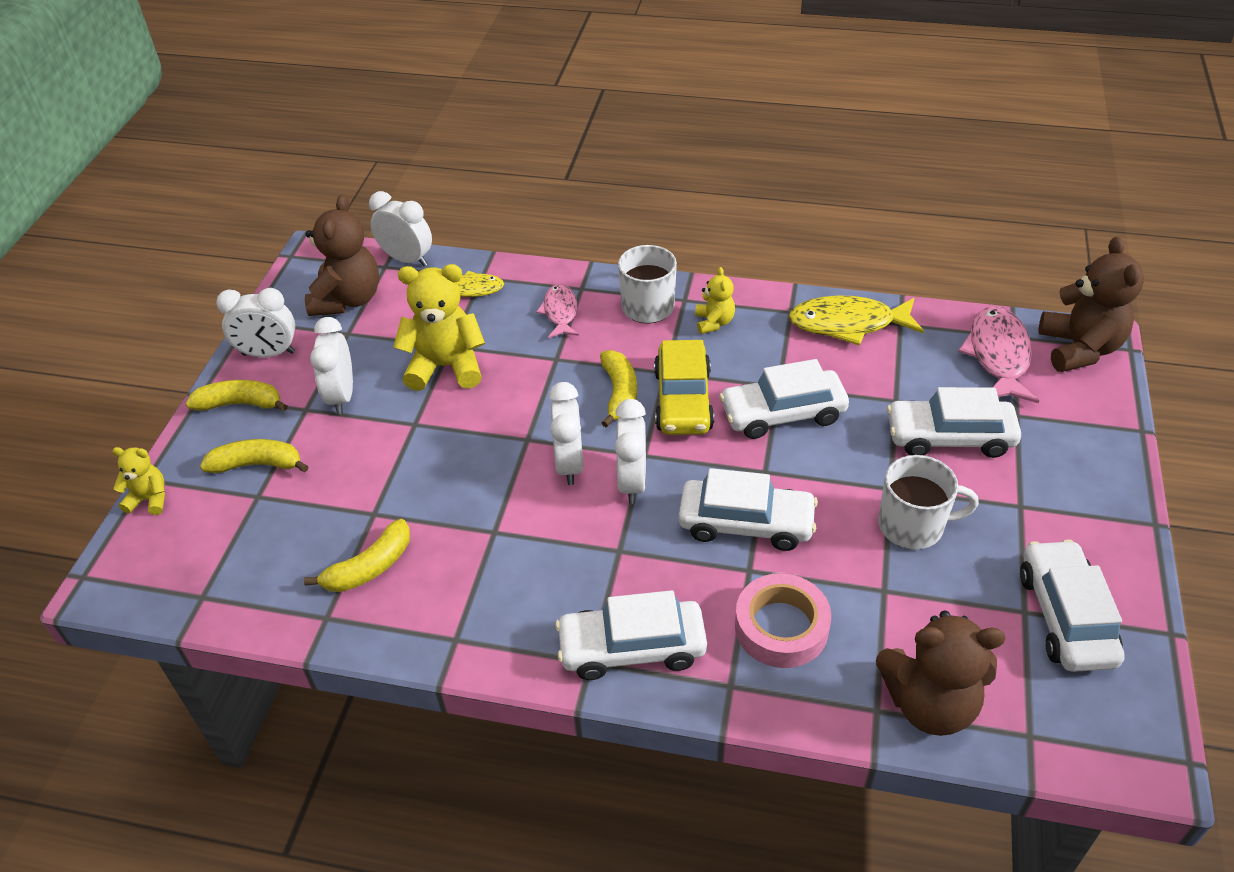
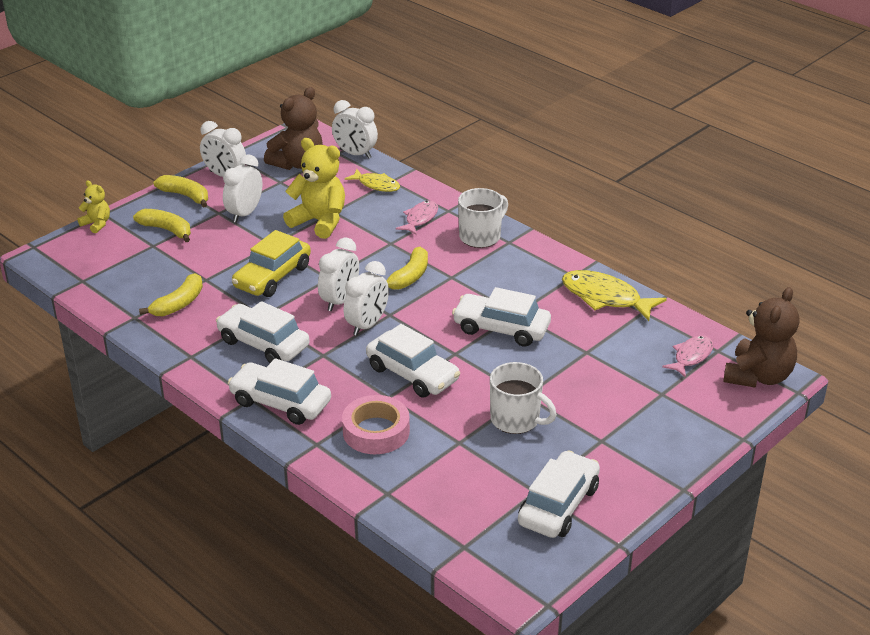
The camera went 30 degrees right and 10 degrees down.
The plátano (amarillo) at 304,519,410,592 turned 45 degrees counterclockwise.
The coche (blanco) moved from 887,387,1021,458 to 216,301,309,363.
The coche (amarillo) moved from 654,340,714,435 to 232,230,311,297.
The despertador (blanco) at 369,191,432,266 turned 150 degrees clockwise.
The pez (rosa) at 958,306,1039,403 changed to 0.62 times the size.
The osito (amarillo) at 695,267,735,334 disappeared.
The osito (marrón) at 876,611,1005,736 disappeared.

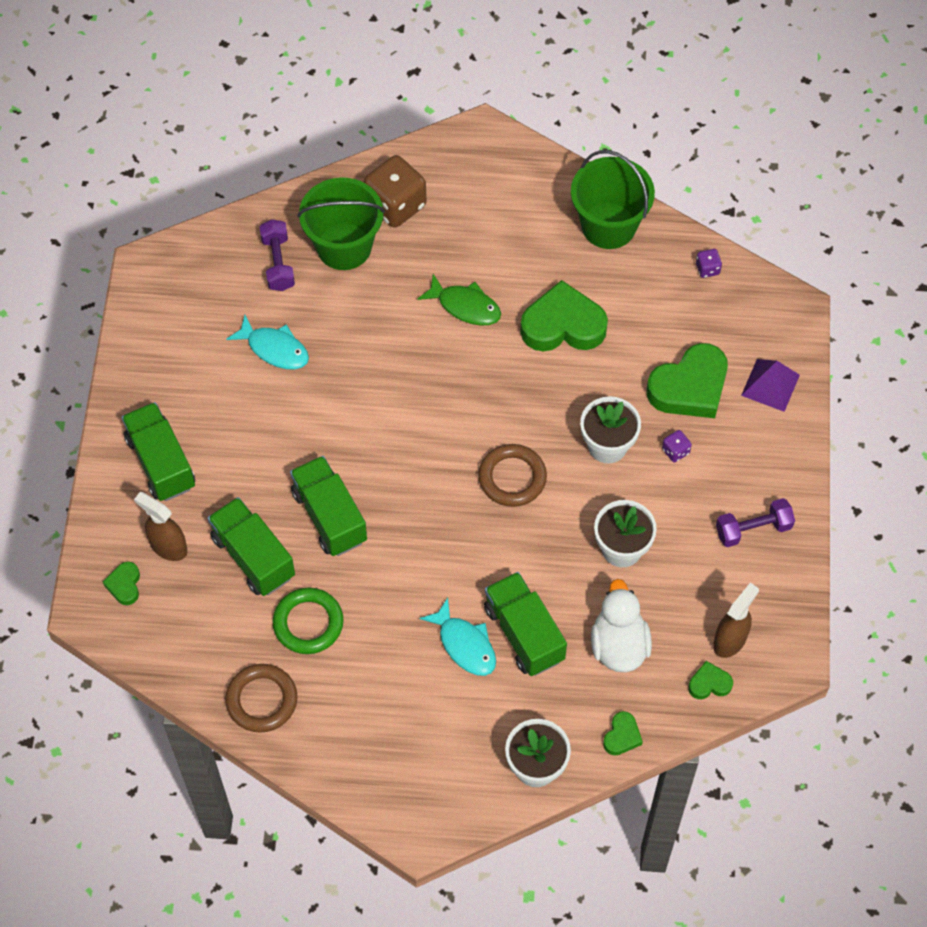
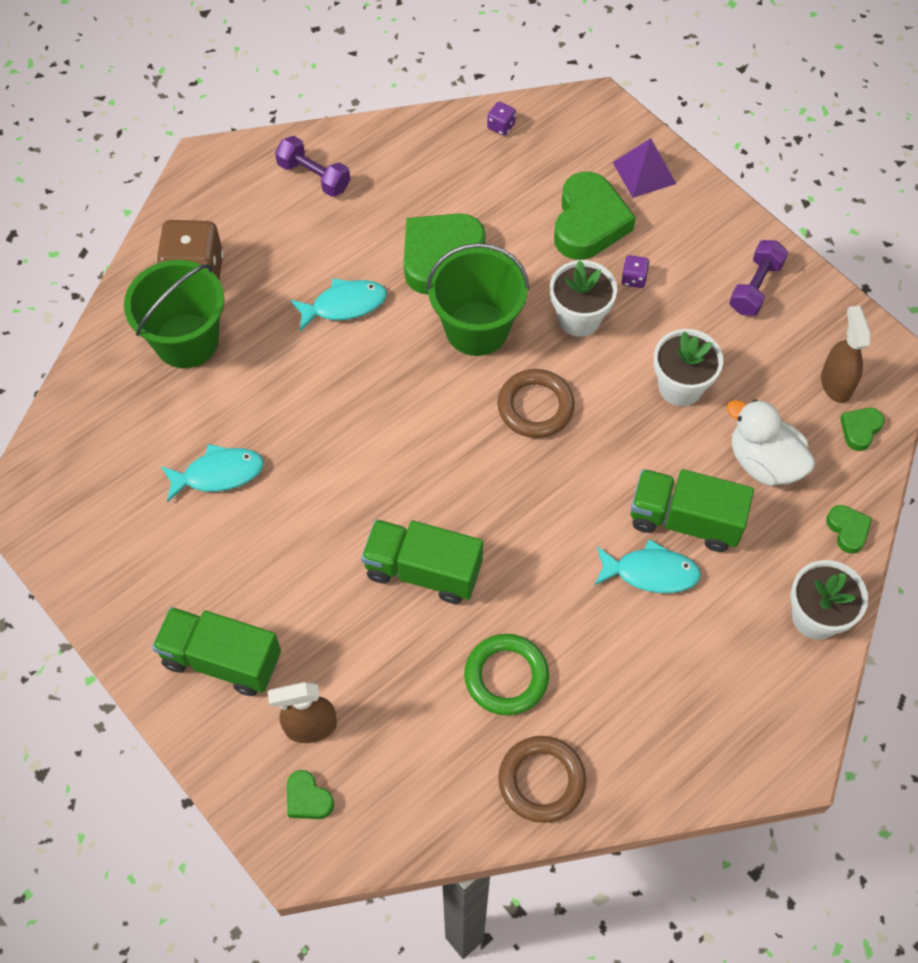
The camera went 45 degrees left and 0 degrees up.
The mancuerna (morado) moved from 259,219,295,291 to 275,136,350,197.
The pez (verde) at 417,274,501,326 became the pez (turquesa) at 290,278,387,331.
The balde (verde) moved from 571,150,655,249 to 426,243,529,356.
The camión (verde) at 208,497,295,596 disappeared.

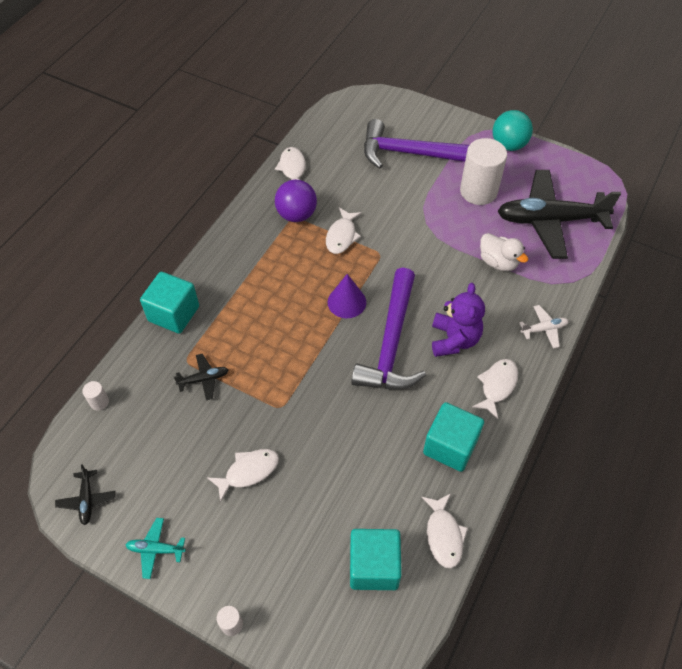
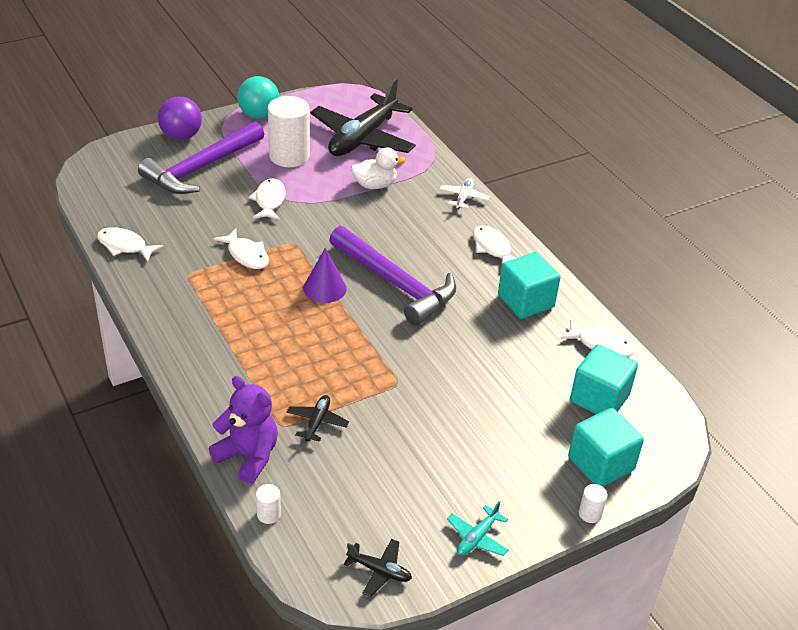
The camera went 60 degrees left and 15 degrees down.
The pelota (morado) moved from 275,179,317,222 to 158,96,202,140.
The osito (morado) moved from 432,283,485,357 to 209,376,278,484.
The pez (blanco) moved from 208,449,279,503 to 249,178,286,220.
The cubo (turquesa) moved from 140,272,199,334 to 568,408,644,487.

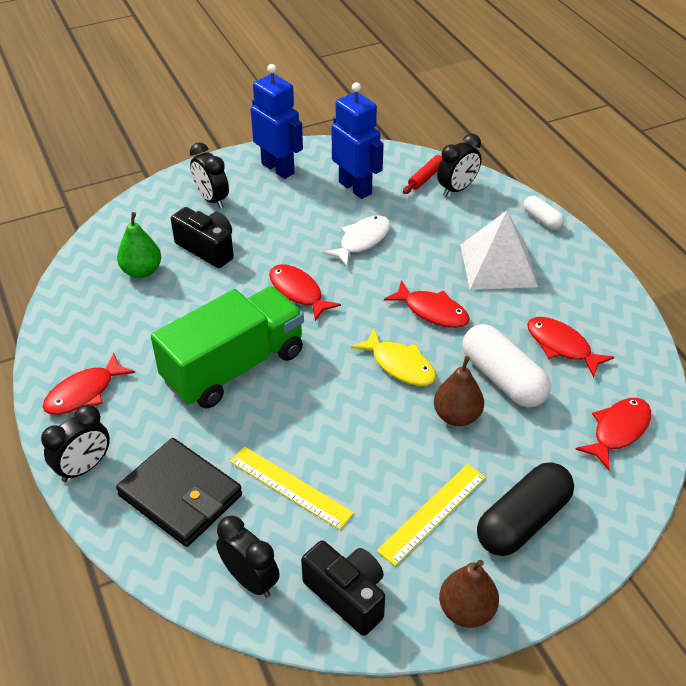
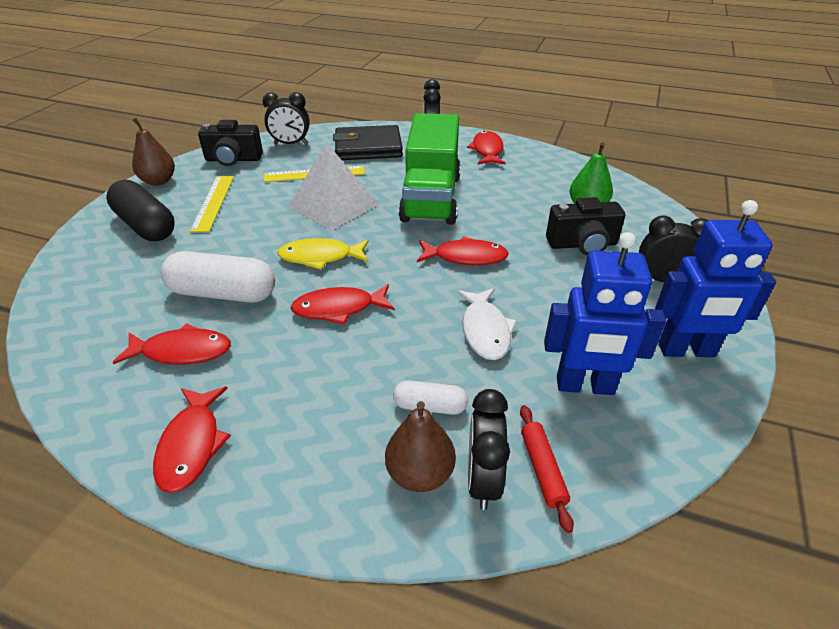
The camera went 135 degrees right and 5 degrees down.
The cápsula (negro) at 477,462,574,556 turned 45 degrees counterclockwise.
The pez (rojo) moved from 575,398,651,470 to 153,386,231,493.
The pirámide (blanco) moved from 460,211,538,290 to 288,142,379,230.
The pera (marrón) moved from 434,356,484,426 to 385,401,456,492.
The cápsula (blanco) moved from 524,196,564,230 to 393,381,468,415.

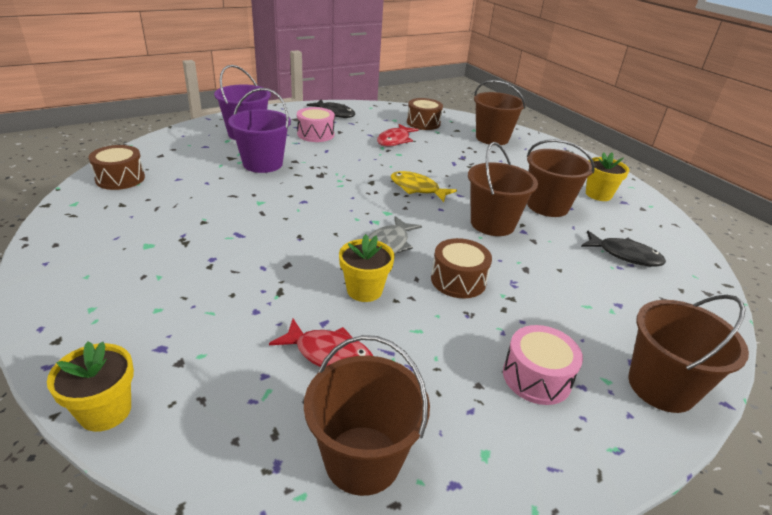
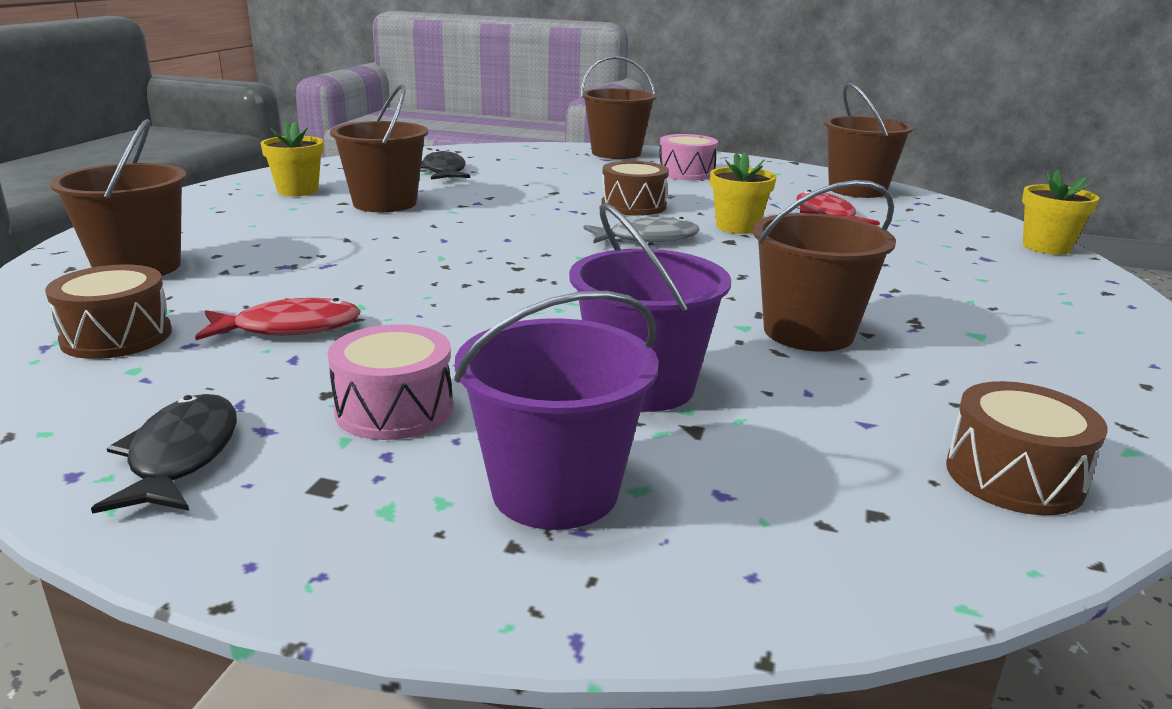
The camera went 130 degrees left and 10 degrees down.
The balde (marrón) moved from 468,142,538,236 to 753,180,896,352.
The pez (amarillo) at 391,171,457,202 disappeared.

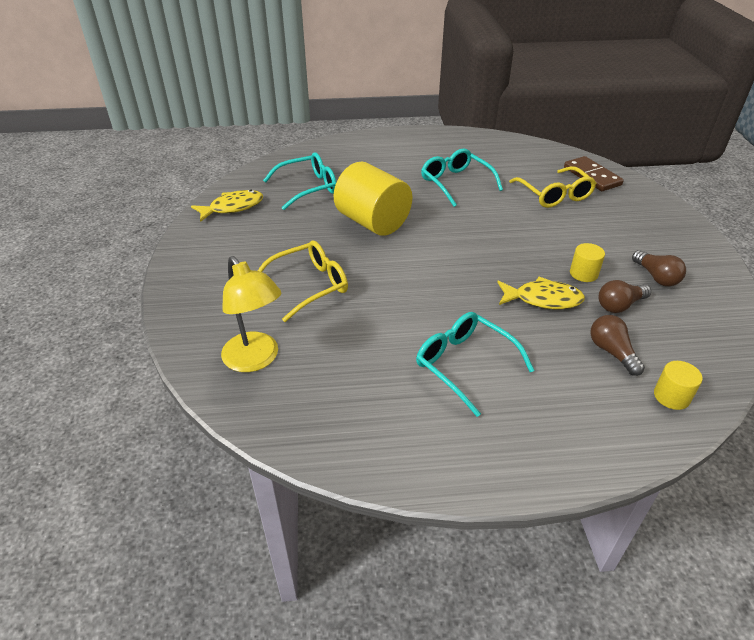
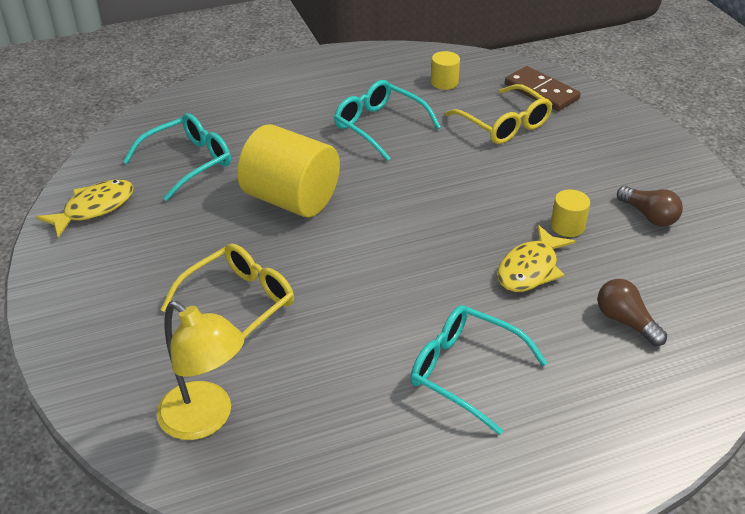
The camera went 15 degrees left and 0 degrees up.
The cilindro (amarillo) moved from 654,361,703,410 to 431,51,460,90.
The pez (amarillo) at 497,277,585,309 turned 135 degrees clockwise.
The bombilla (marrón) at 598,280,651,313 disappeared.

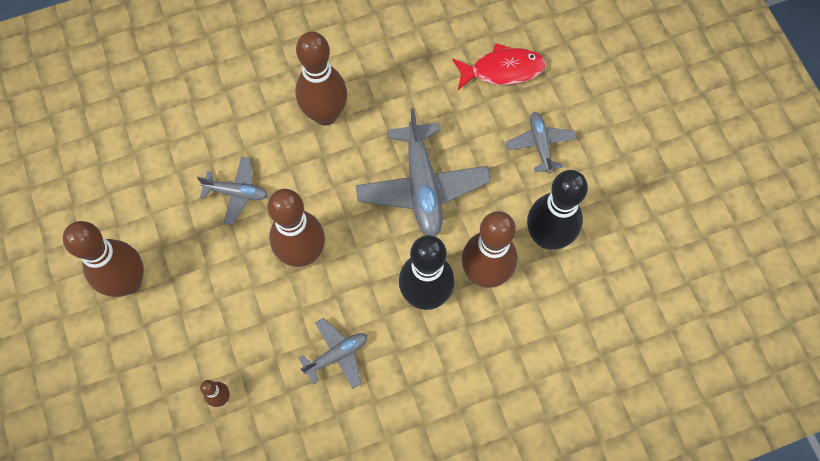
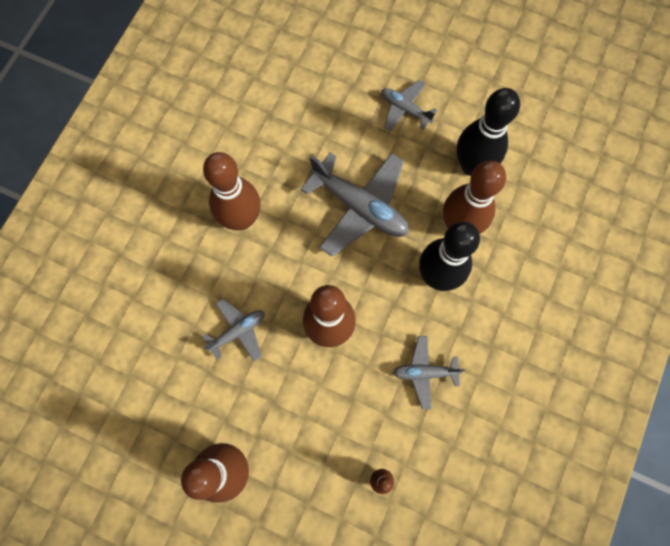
The camera went 45 degrees left and 5 degrees up.
The avión (gris) at 298,318,368,389 turned 105 degrees counterclockwise.
The pez (rojo) at 452,43,546,90 disappeared.

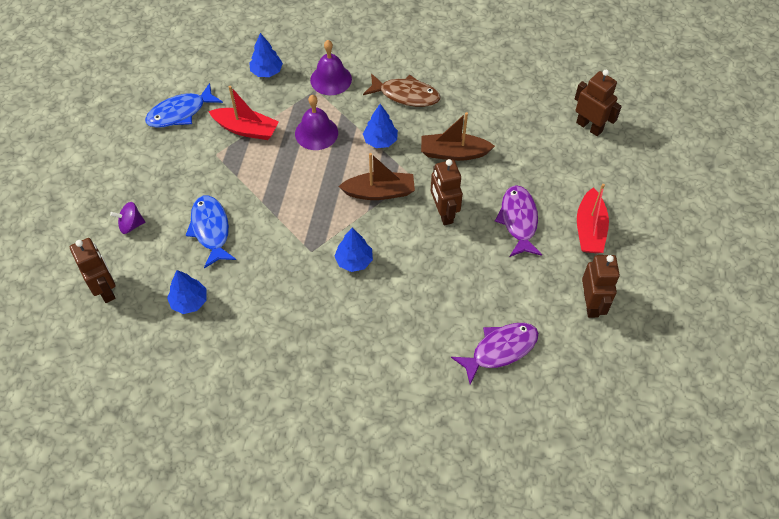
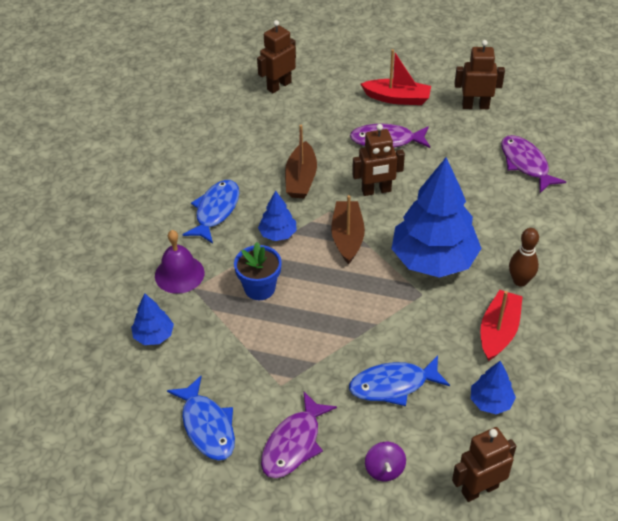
The camera went 85 degrees left and 10 degrees down.
The pez (marrón) at 363,73,441,107 became the pez (azul) at 182,180,239,244.
The campana (morado) at 295,95,338,150 was replaced by the maceta (azul) at 234,242,282,300.
The pez (morado) at 261,392,337,478 appeared.
The árbol (azul) at 334,228,373,272 changed to 2.21 times the size.
The barco (rojo) moved from 208,86,279,140 to 481,290,523,361.
The bolo (marrón) at 509,228,539,287 appeared.

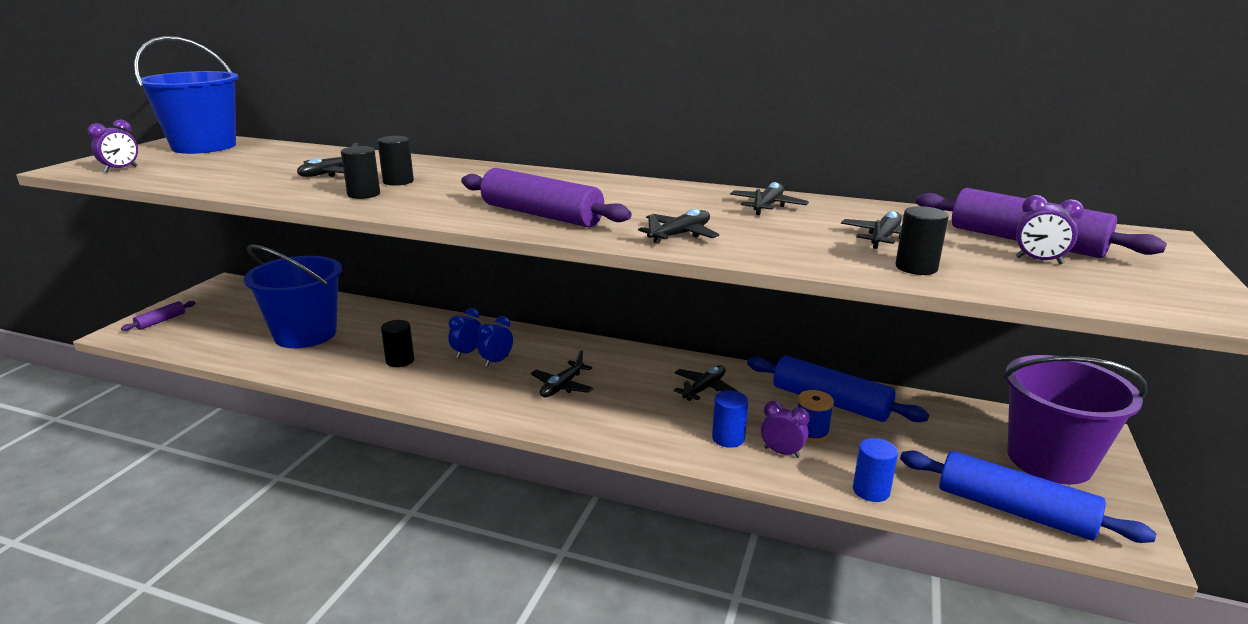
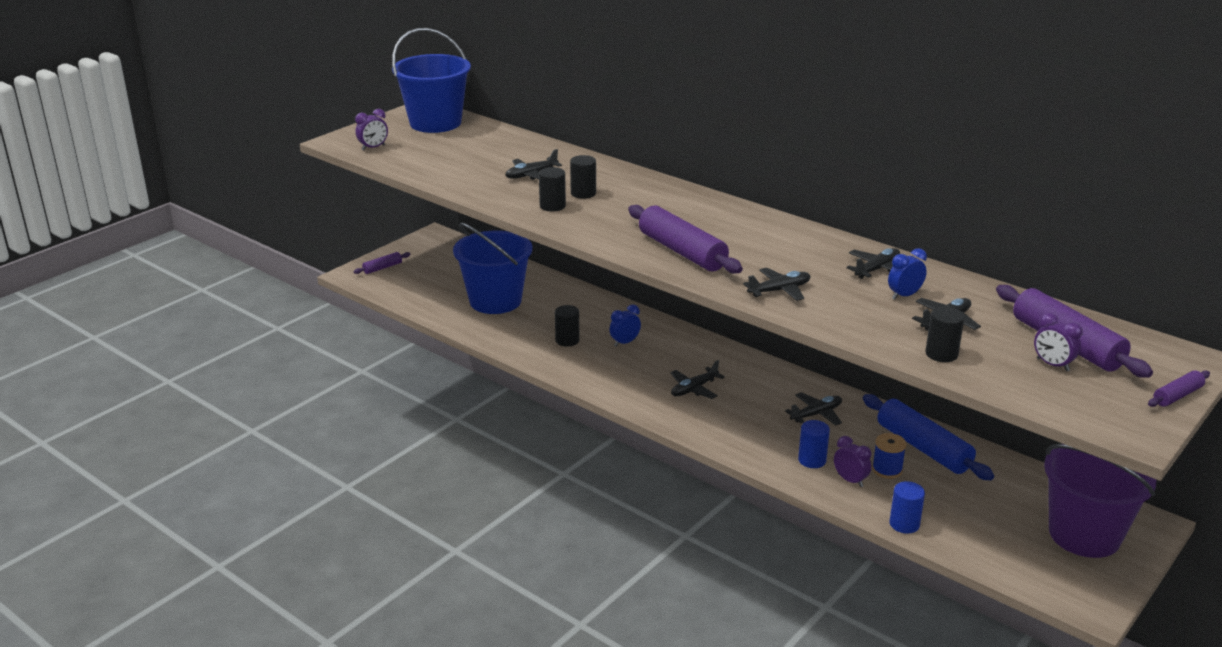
The camera went 20 degrees right and 5 degrees up.
The despertador (azul) moved from 478,316,513,367 to 888,248,927,300.
The rodillo (morado) at 1148,370,1210,407 appeared.
The rodillo (azul) at 900,450,1156,543 disappeared.

